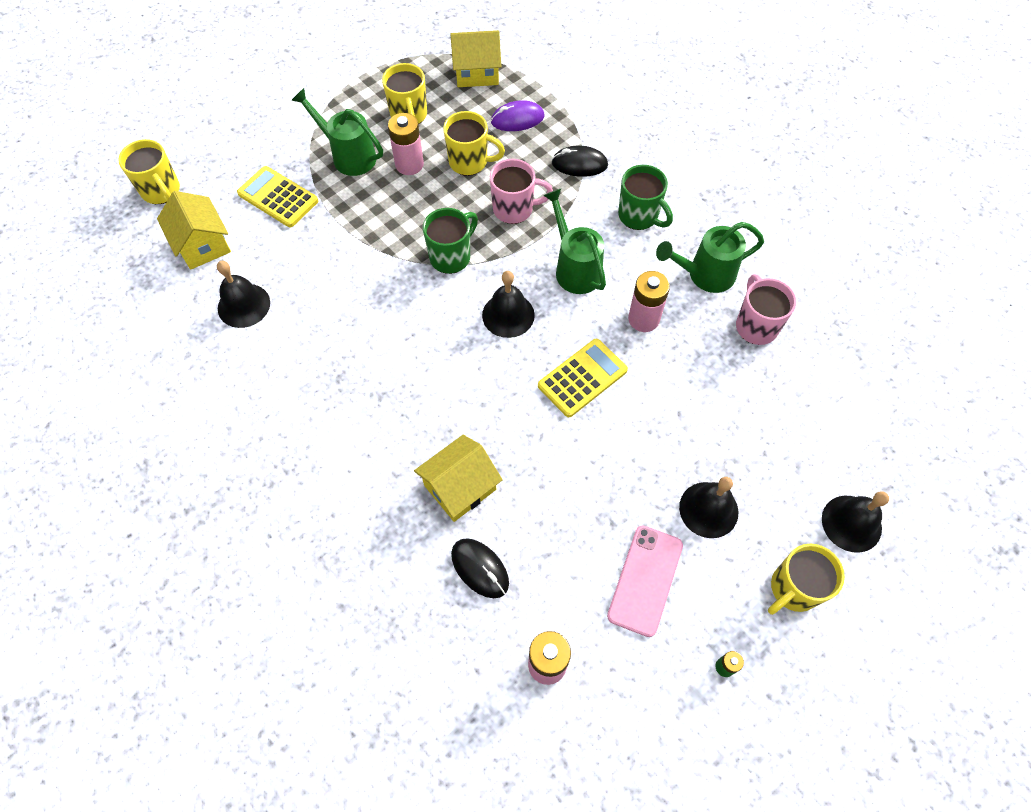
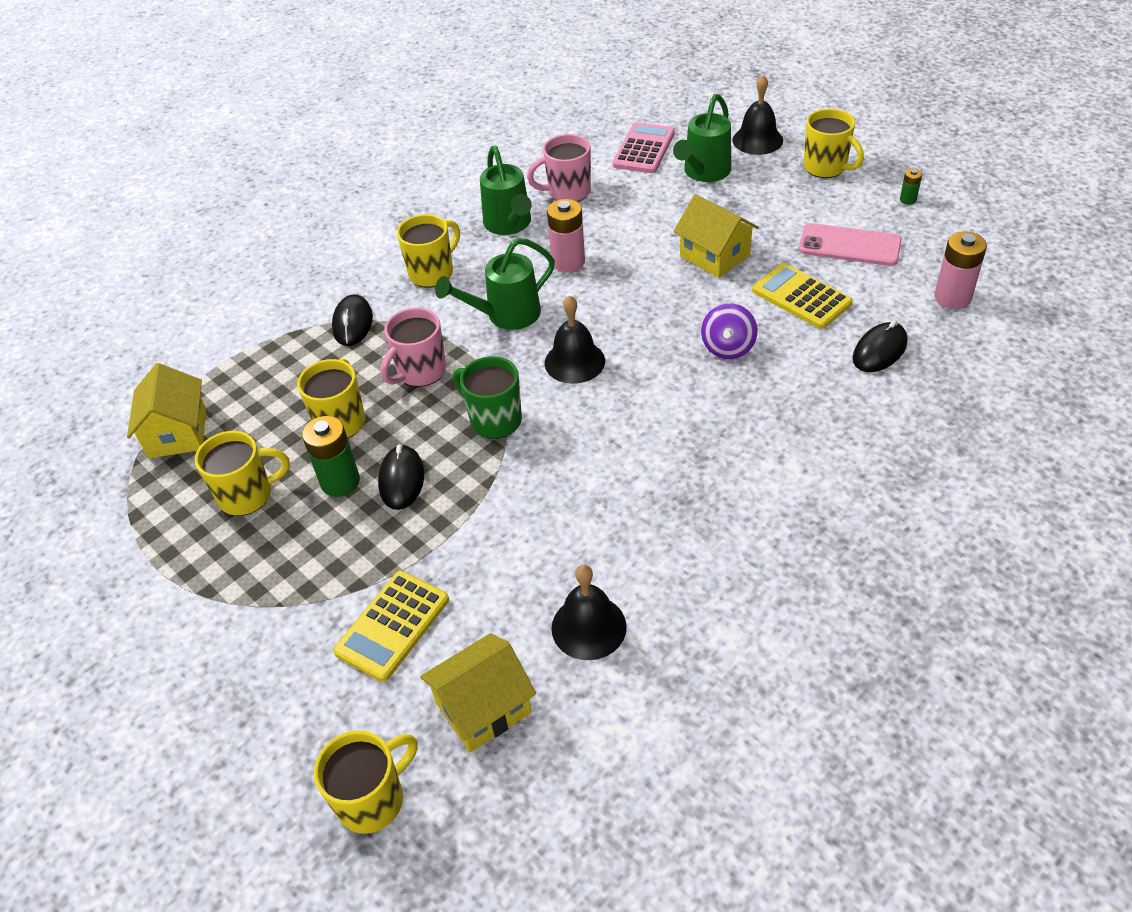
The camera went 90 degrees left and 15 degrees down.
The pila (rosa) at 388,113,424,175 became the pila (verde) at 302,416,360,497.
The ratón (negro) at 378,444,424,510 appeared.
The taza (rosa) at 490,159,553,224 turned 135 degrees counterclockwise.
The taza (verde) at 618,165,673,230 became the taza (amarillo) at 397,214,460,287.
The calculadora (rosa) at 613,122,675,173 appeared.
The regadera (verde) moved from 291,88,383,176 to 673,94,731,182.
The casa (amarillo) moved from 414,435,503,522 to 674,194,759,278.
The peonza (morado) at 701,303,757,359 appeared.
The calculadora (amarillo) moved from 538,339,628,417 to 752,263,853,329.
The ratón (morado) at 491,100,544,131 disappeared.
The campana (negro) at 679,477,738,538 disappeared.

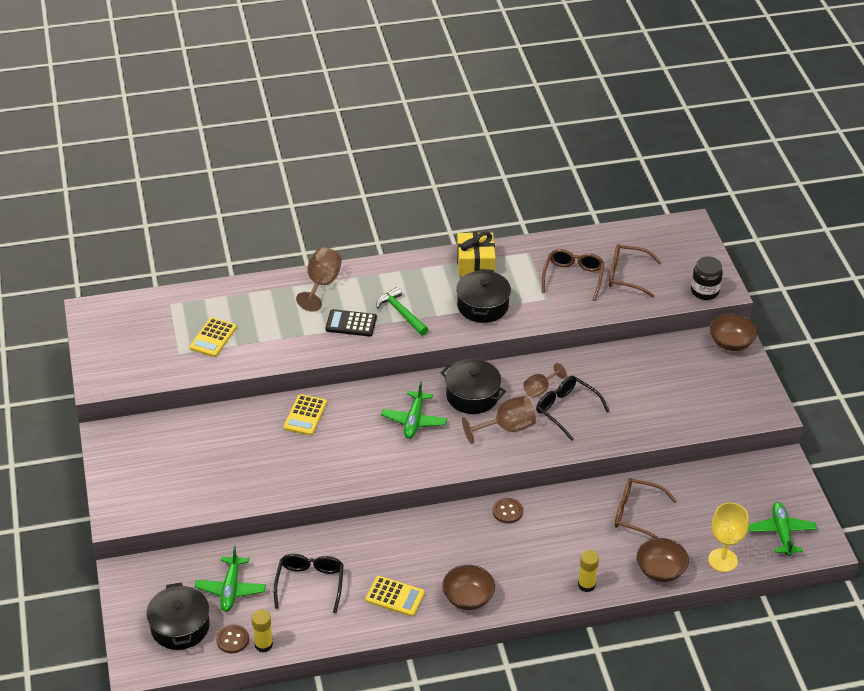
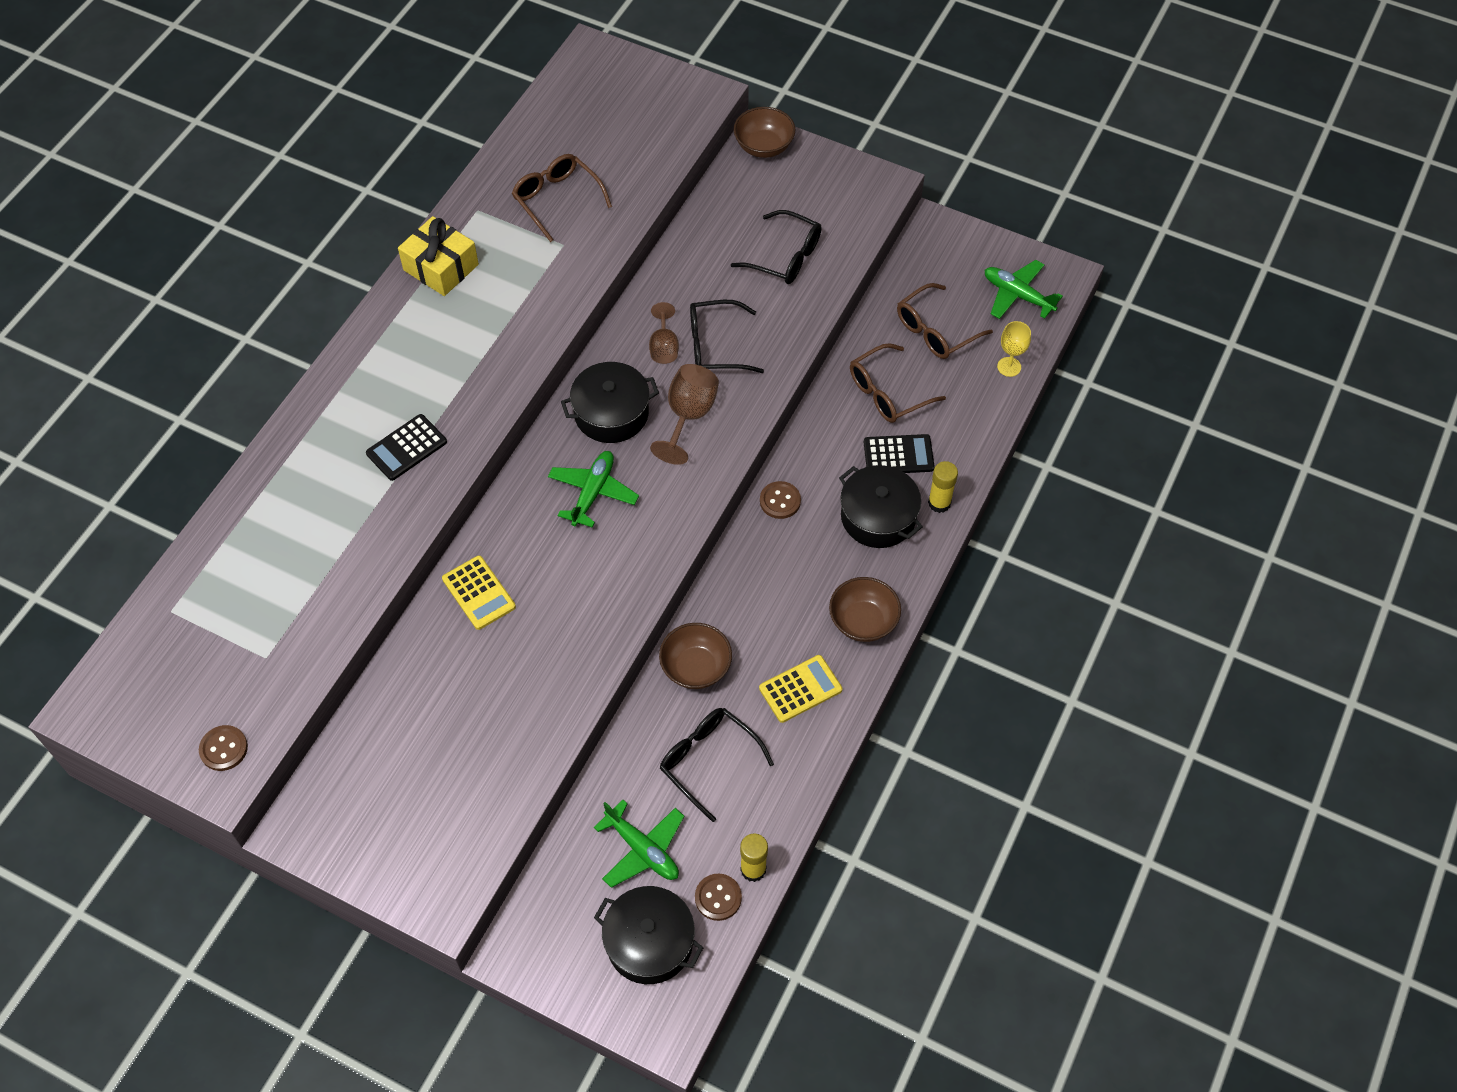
The camera went 50 degrees left and 15 degrees up.
The botón (marrón) at 199,725,248,771 appeared.
The avión (verde) at 381,381,447,439 turned 120 degrees counterclockwise.
The cuenco (marrón) moved from 637,538,689,582 to 659,623,732,689.
The gafas (negro) at 731,210,822,284 appeared.
The olla (negro) moved from 456,269,511,323 to 839,465,923,548.
The calculadora (negro) at 864,434,935,473 appeared.
The gafas (marrón) moved from 609,244,661,298 to 897,283,993,359.
The copa (amarillo) at 708,502,749,572 changed to 0.65 times the size.
The calculadora (amarillo) at 189,317,237,357 disappeared.
The copa (marrón) at 296,247,342,312 disappeared.
The martillo (verde) at 376,287,428,336 disappeared.
The tarro (negro) at 691,256,723,300 disappeared.

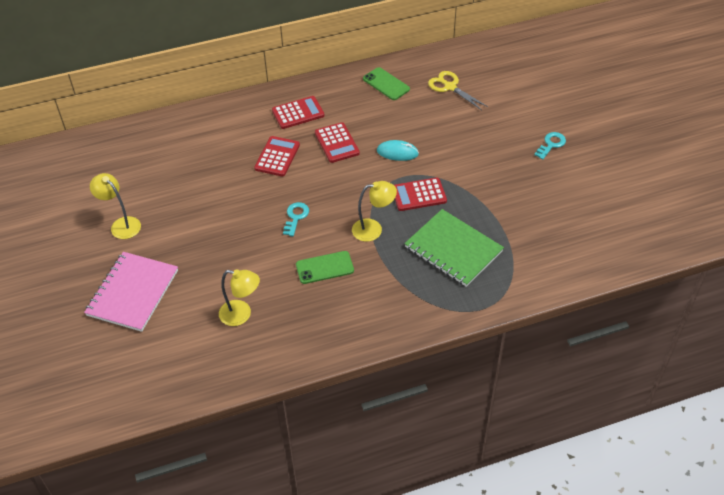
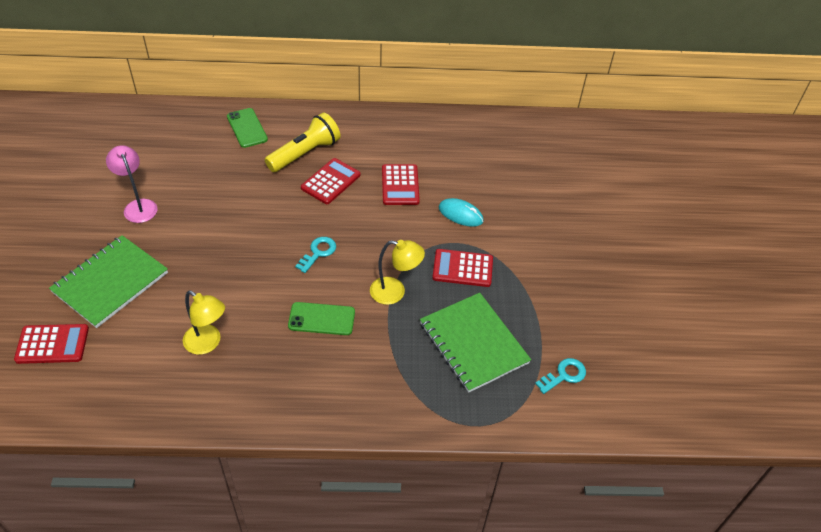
The camera went 15 degrees right and 0 degrees up.
The calculadora (rojo) moved from 272,96,324,129 to 14,324,89,364.
The cuaderno (rosa) at 84,252,178,332 became the cuaderno (verde) at 49,235,168,328.
The lámpara (amarillo) at 90,173,141,239 became the lámpara (rosa) at 106,145,158,223.
The móvil (verde) moved from 363,67,410,100 to 227,108,268,148.
The lámpara de mano (amarillo) at 265,112,341,172 appeared.
The llave (turquesa) moved from 534,132,566,160 to 535,358,586,394.
The tijeras (amarillo) at 428,71,488,110 disappeared.

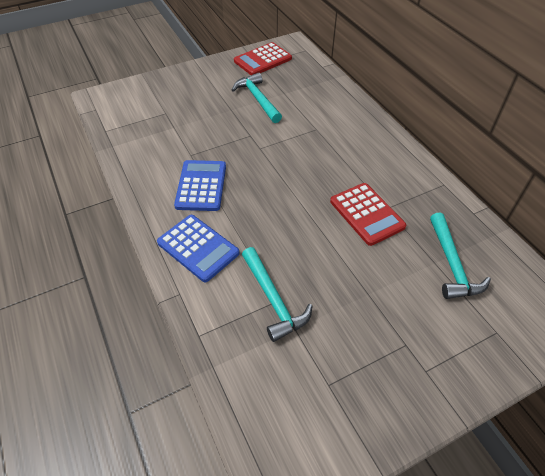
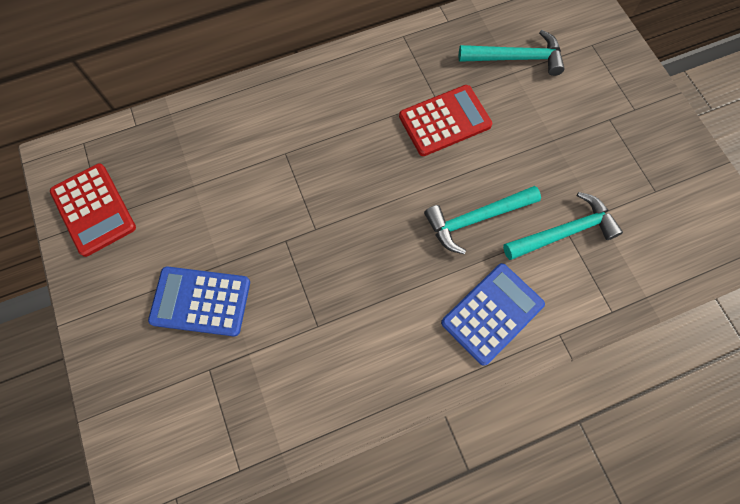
The camera went 85 degrees left and 20 degrees up.
The calculadora (azul) moved from 174,160,226,211 to 148,266,250,336.
The martillo (turquesa) moved from 232,72,282,123 to 424,186,541,254.

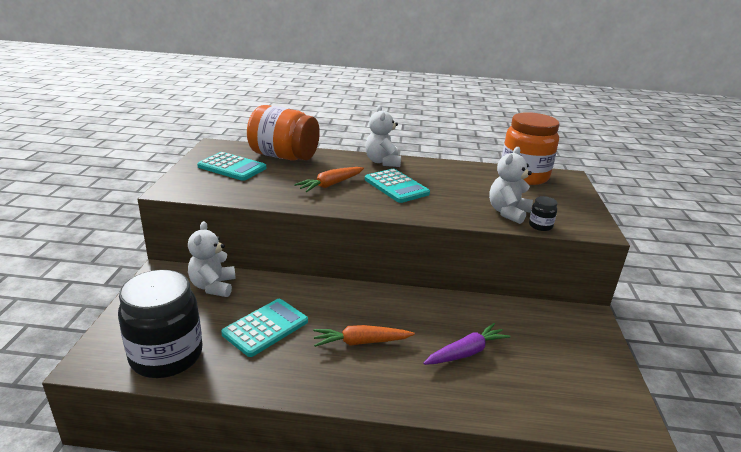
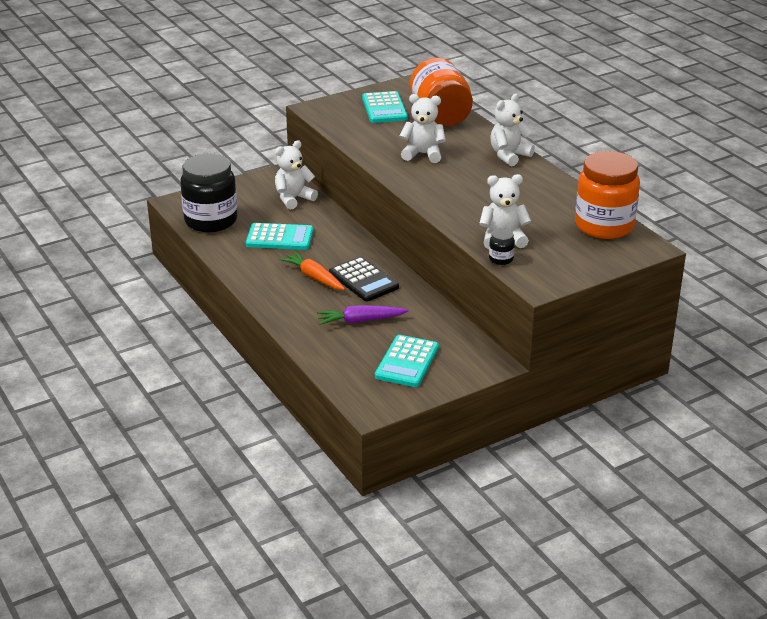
The camera went 55 degrees right and 5 degrees up.
The zanahoria (morado) at 423,323,511,365 turned 150 degrees clockwise.
The calculadora (negro) at 329,256,399,301 appeared.
The calculadora (turquesa) moved from 365,169,430,203 to 375,335,439,387.
The zanahoria (naranja) at 294,167,364,192 was replaced by the osito (blanco) at 400,94,446,163.

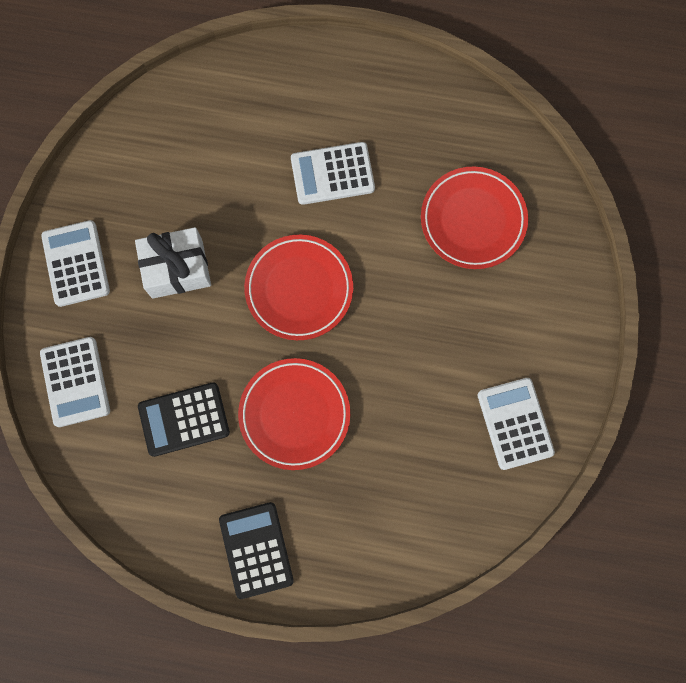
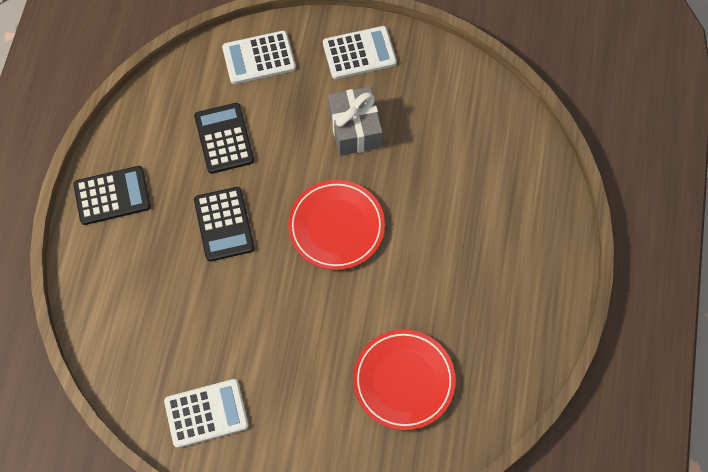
The camera went 90 degrees right and 10 degrees down.
The plato (rojo) at 238,358,350,470 was replaced by the calculadora (negro) at 194,187,254,261.
The regalo (blanco) at 135,227,211,299 became the regalo (gris) at 328,87,383,156.
The calculadora (blanco) at 291,142,375,205 disappeared.

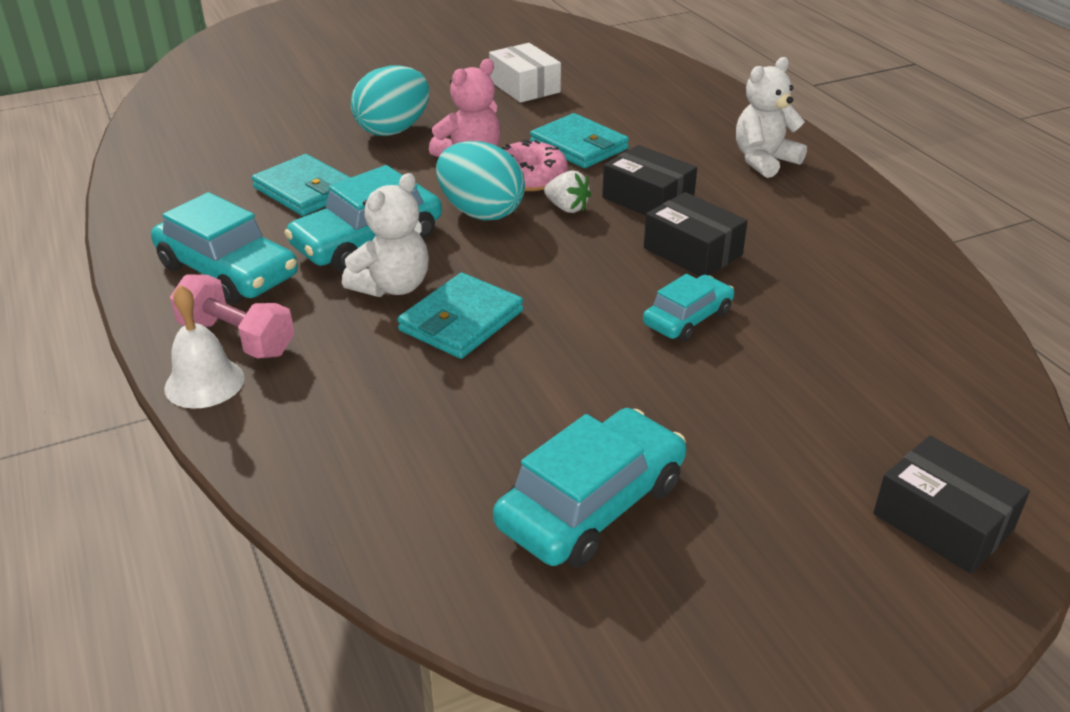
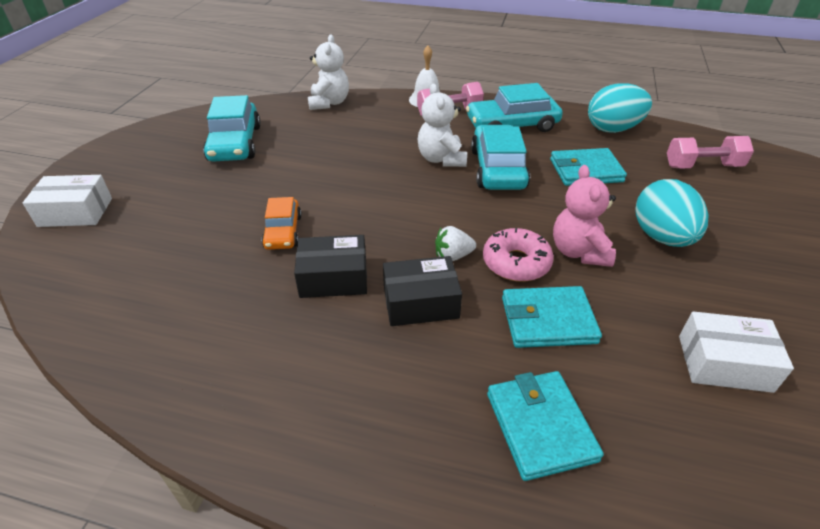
The camera went 130 degrees right and 5 degrees up.
The caja (negro) at 873,436,1030,574 became the caja (blanco) at 23,175,112,227.
The coche (turquesa) at 643,274,734,341 became the coche (naranja) at 261,197,302,250.
The osito (blanco) moved from 736,57,807,178 to 308,34,349,110.
The cartera (turquesa) moved from 397,273,523,359 to 487,371,604,481.
The huevo (turquesa) moved from 436,141,525,220 to 588,83,652,133.
The mancuerna (rosa) at 667,136,754,169 appeared.

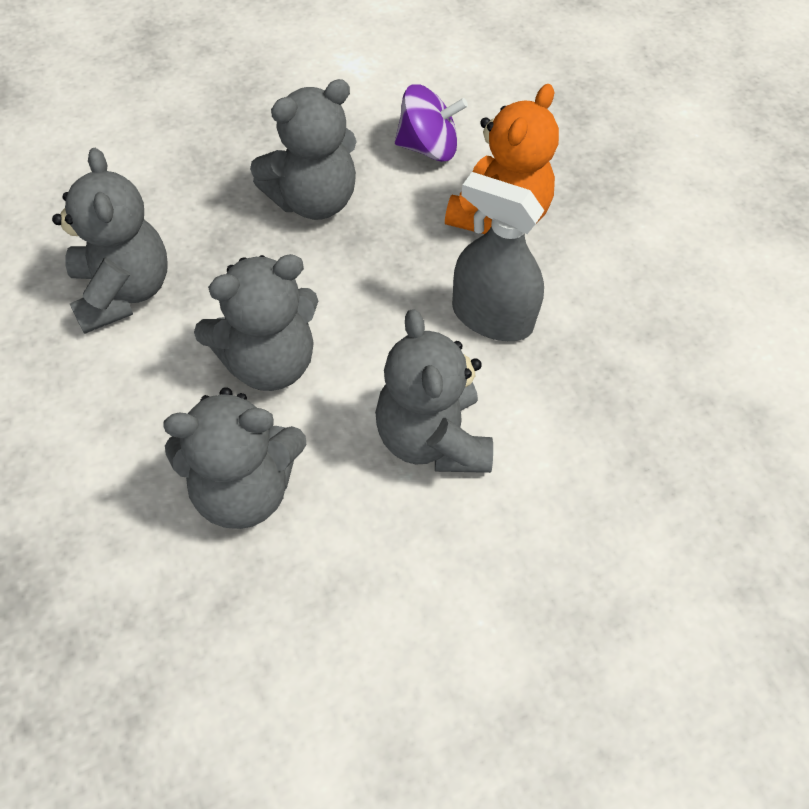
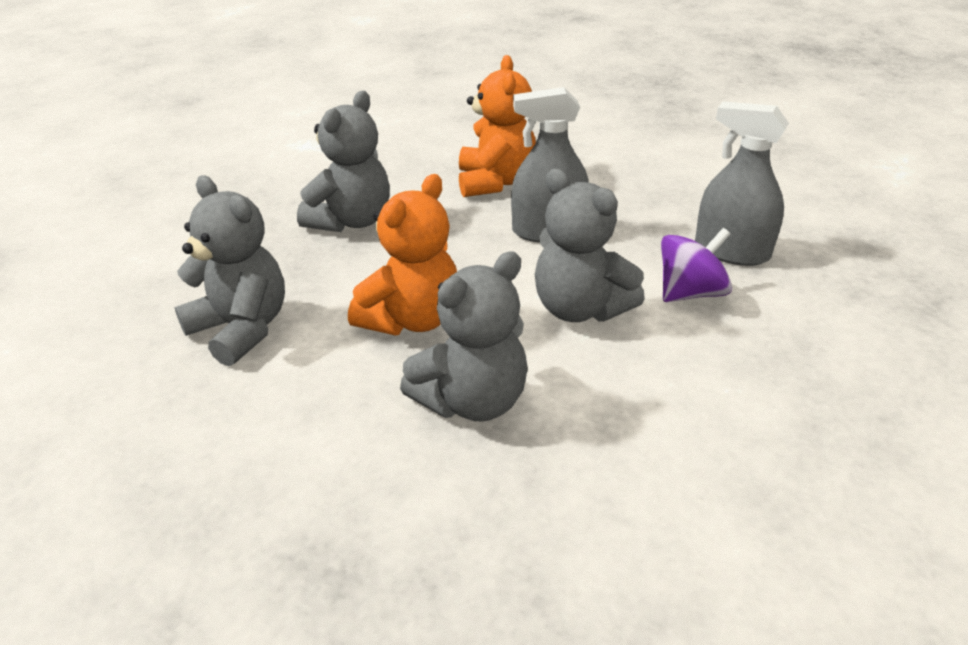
The camera went 30 degrees left and 20 degrees down.
The osito (gris) at 194,254,318,391 became the osito (naranja) at 348,174,457,335.
The peonza (morado) moved from 395,84,468,162 to 661,228,732,302.
The pulverizador (gris) at 695,102,789,266 appeared.

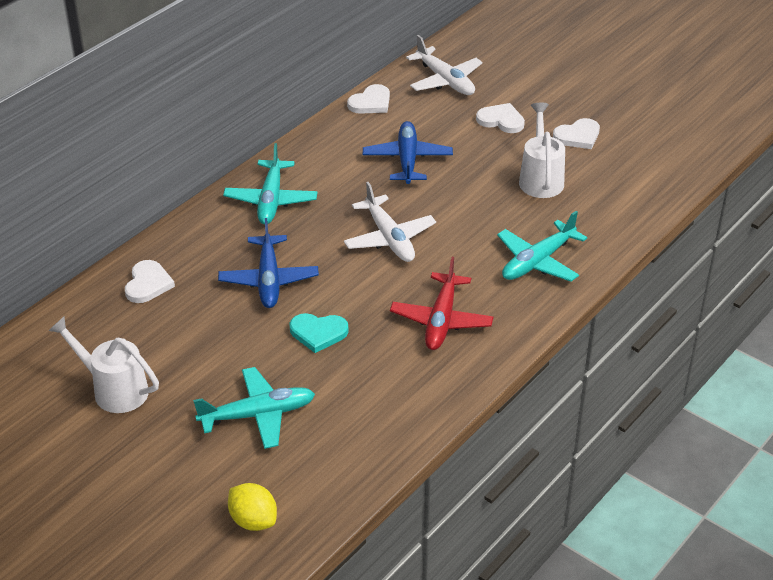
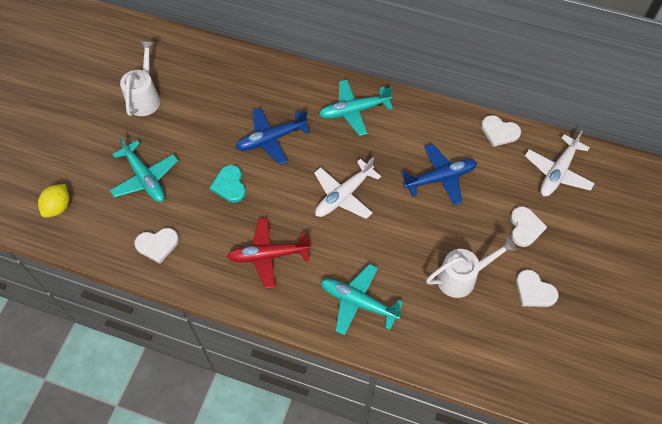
The camera went 70 degrees right and 20 degrees up.
The corazón (blanco) moved from 125,260,175,303 to 134,228,179,263.

